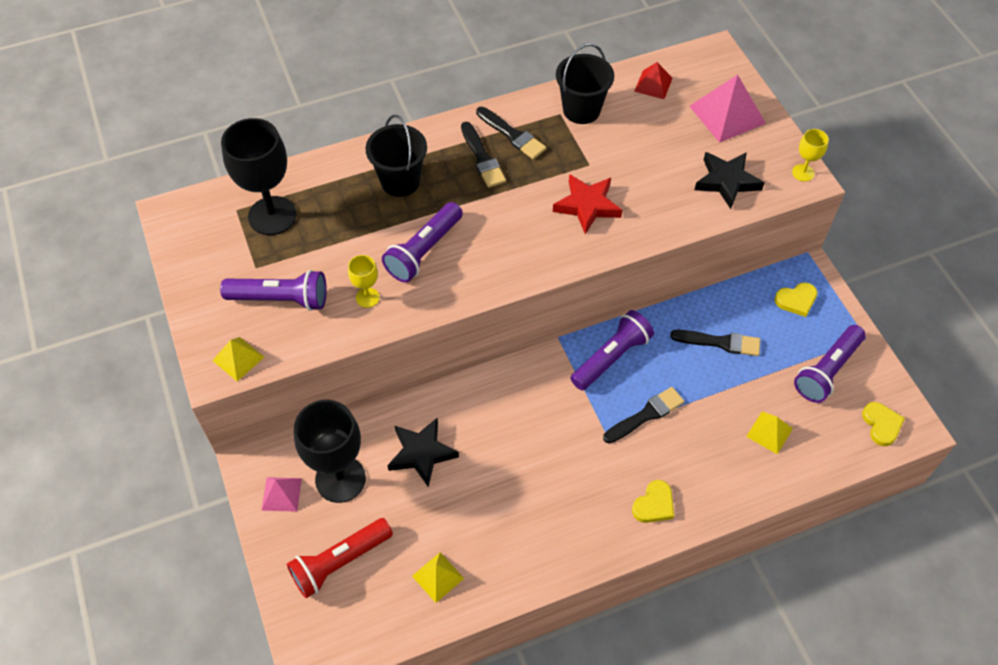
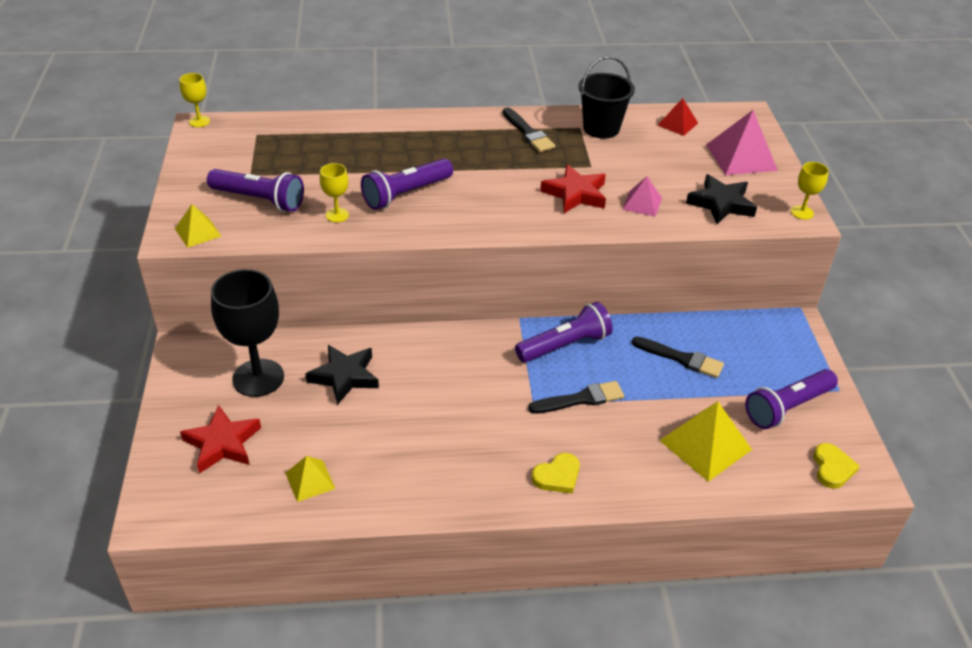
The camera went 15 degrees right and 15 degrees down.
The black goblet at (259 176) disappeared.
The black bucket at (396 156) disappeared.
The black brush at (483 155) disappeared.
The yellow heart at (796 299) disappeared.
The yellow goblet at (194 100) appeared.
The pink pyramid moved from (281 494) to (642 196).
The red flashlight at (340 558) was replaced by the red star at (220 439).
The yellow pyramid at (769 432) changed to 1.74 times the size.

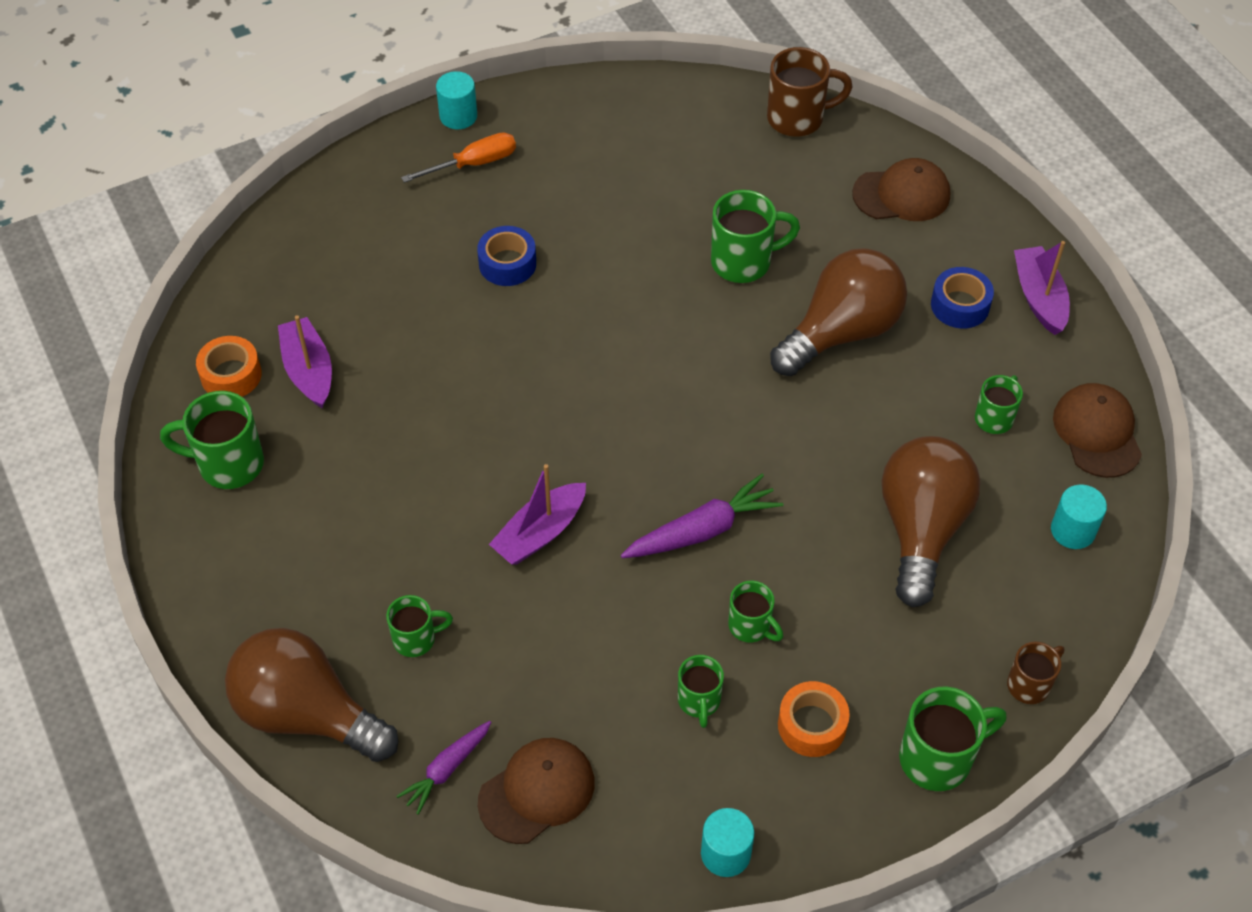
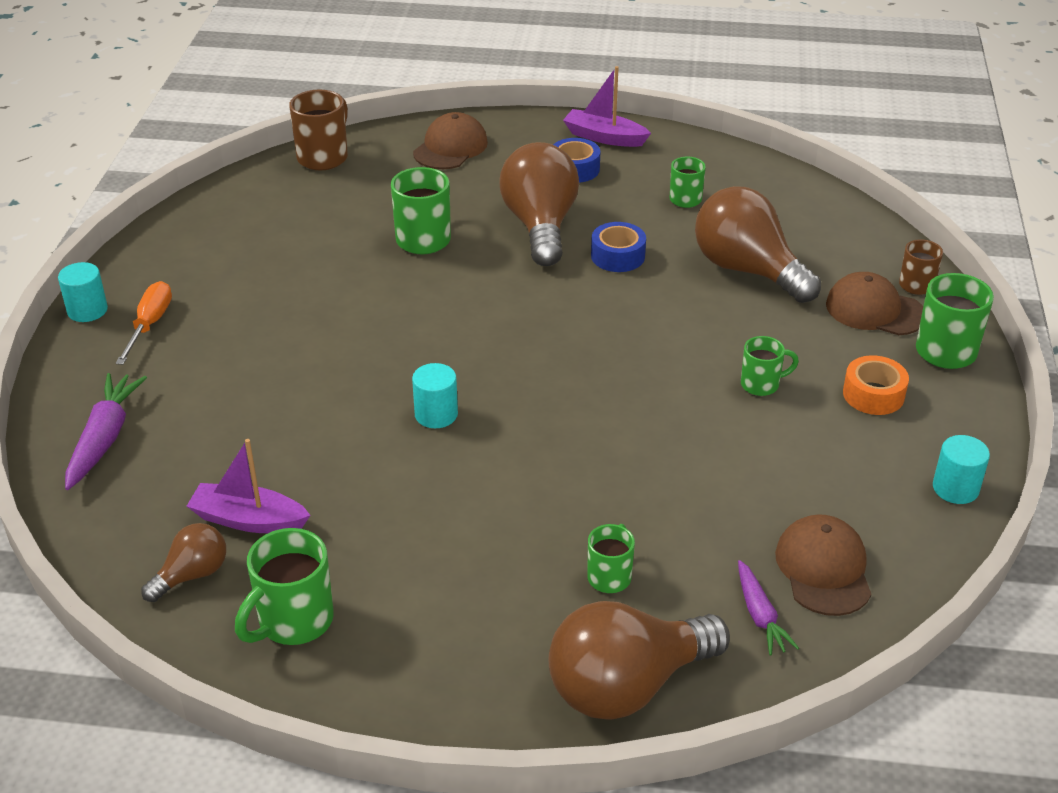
The camera went 55 degrees left and 15 degrees down.
The purple boat at (537 514) disappeared.
The green mug at (701 691) disappeared.
The blue tape moved from (506 256) to (618 247).
The purple carrot moved from (702 516) to (106 431).
The turquoise cylinder moved from (1079 517) to (435 395).
The brown cap moved from (1097 430) to (874 303).
The orange tape at (229 366) was replaced by the brown light bulb at (183 562).

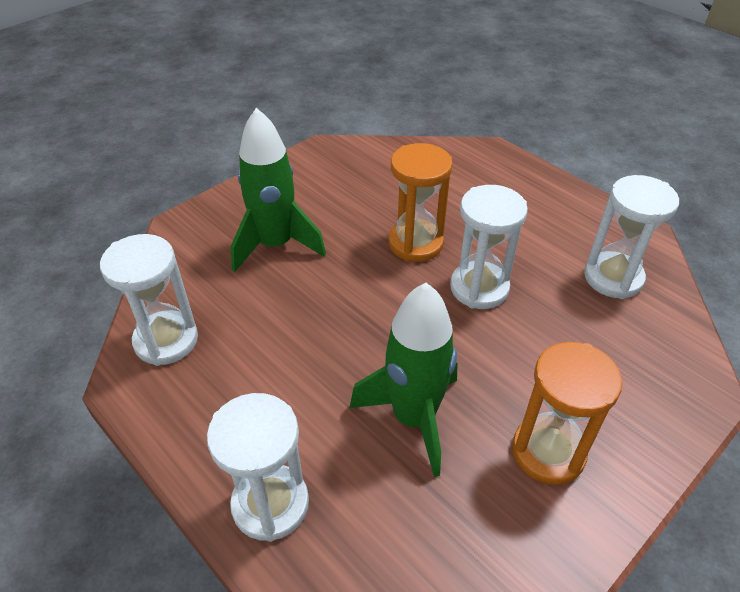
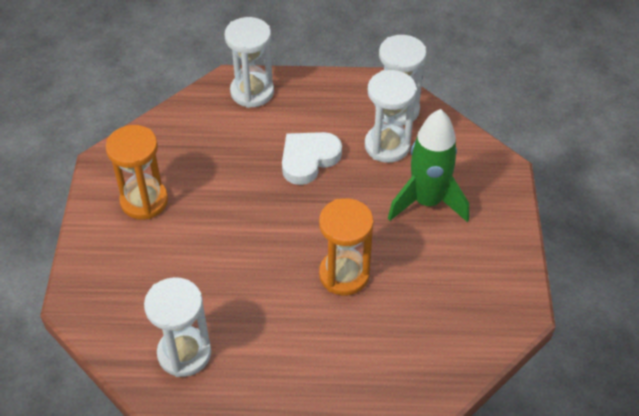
The camera went 135 degrees right and 5 degrees up.
The green rocket at (404 380) disappeared.
The white heart at (312 158) appeared.
The white hourglass moved from (489 247) to (391 116).

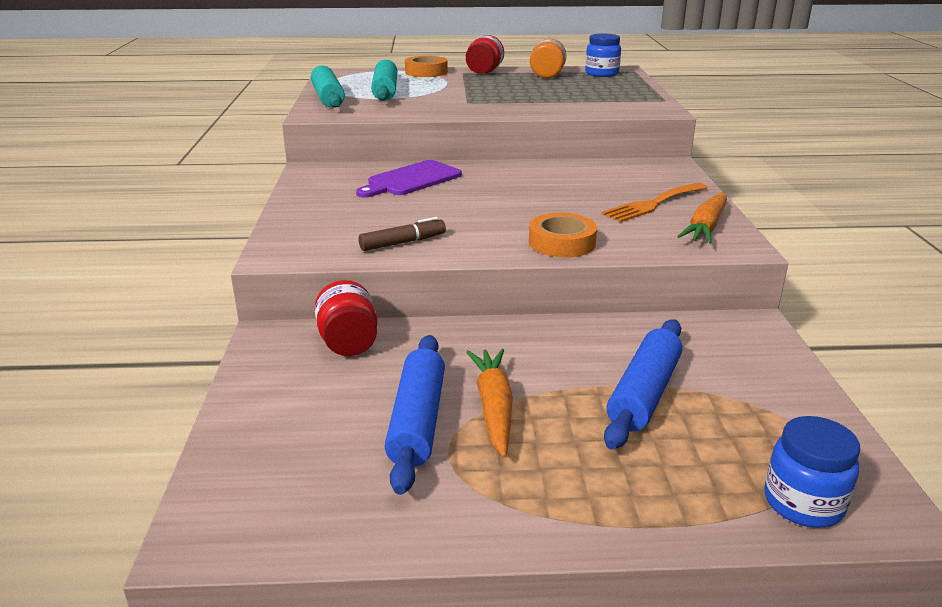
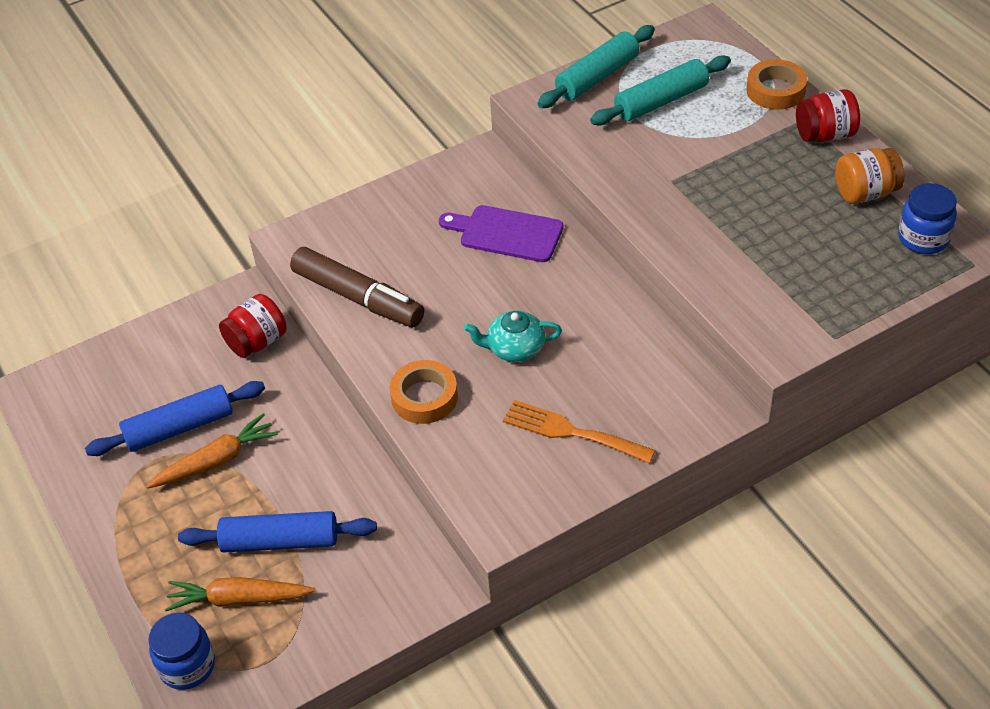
The camera went 65 degrees right and 20 degrees up.
The turquoise teapot at (513 336) appeared.
The orange carrot moved from (702 218) to (240 594).
The brown marker at (402 234) changed to 1.82 times the size.

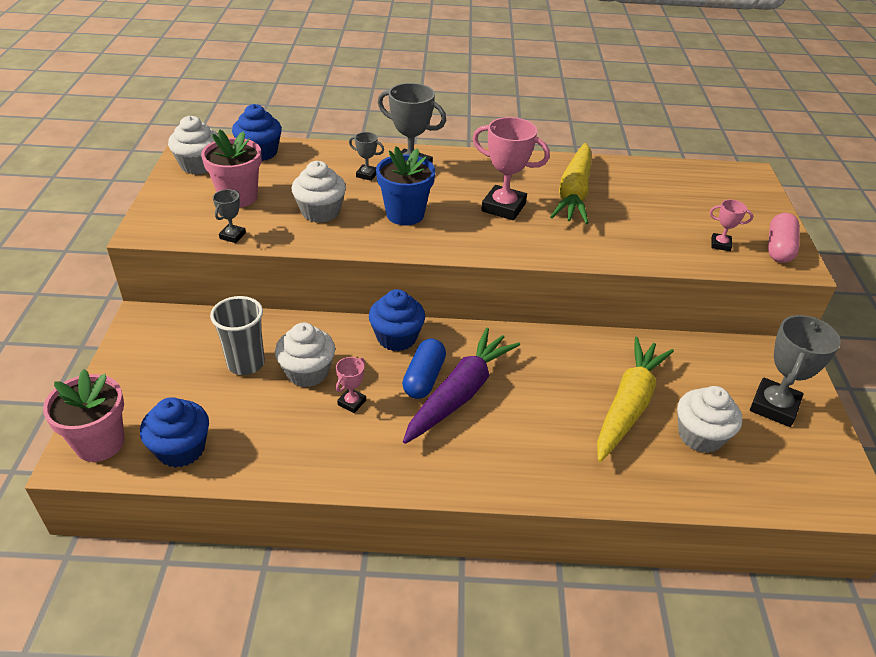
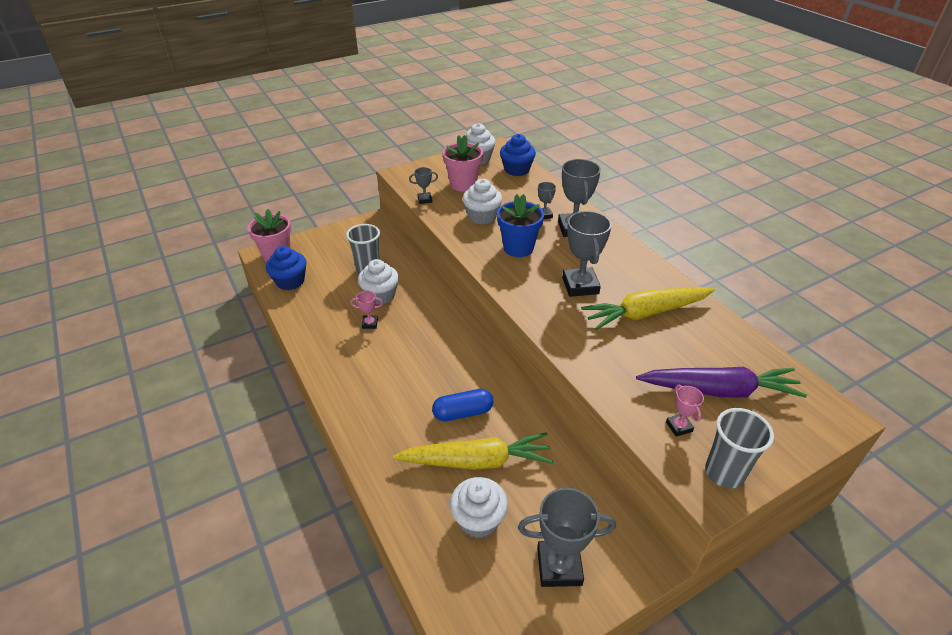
The camera went 60 degrees right and 0 degrees up.
The blue cupcake at (397 320) disappeared.
The blue capsule moved from (424 369) to (463 405).
The purple carrot moved from (461 386) to (721 382).
The pink capsule at (784 238) was replaced by the grey cup at (739 448).
The pink trophy at (511 168) became the grey trophy at (587 254).

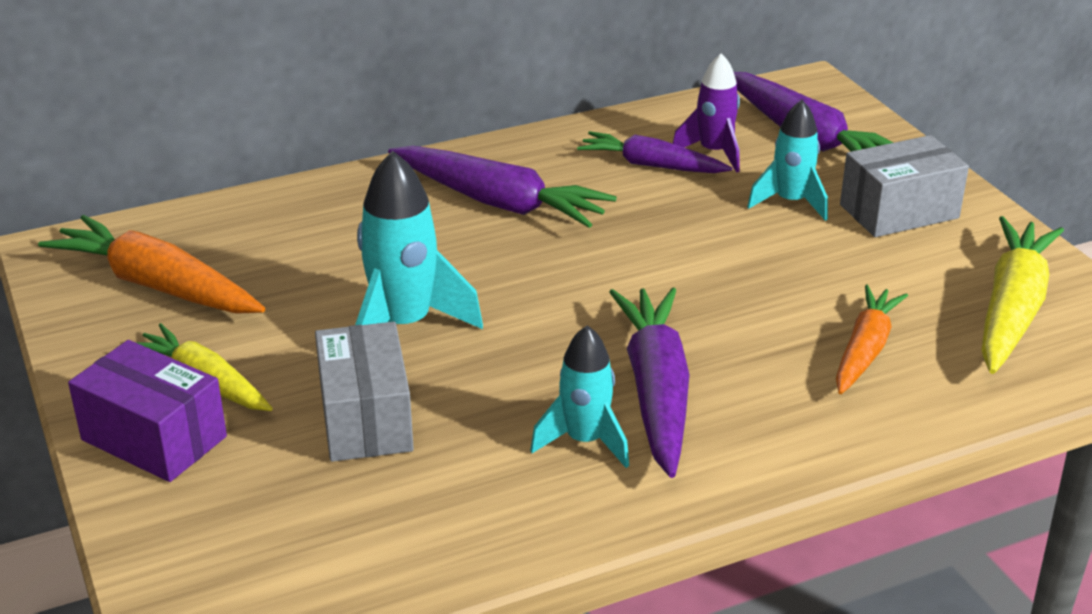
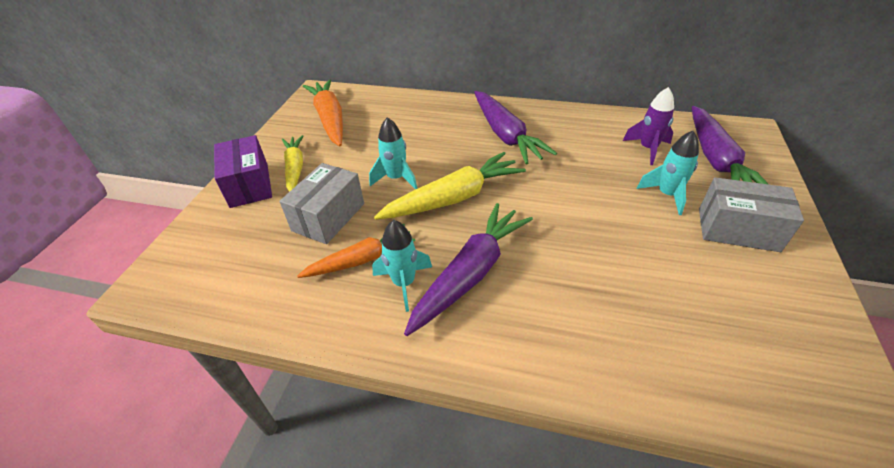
The camera went 40 degrees right and 10 degrees up.
The purple carrot at (655 152) disappeared.
The orange carrot moved from (872 339) to (356 251).
The yellow carrot moved from (1023 295) to (450 186).
The turquoise rocket at (419 240) changed to 0.65 times the size.

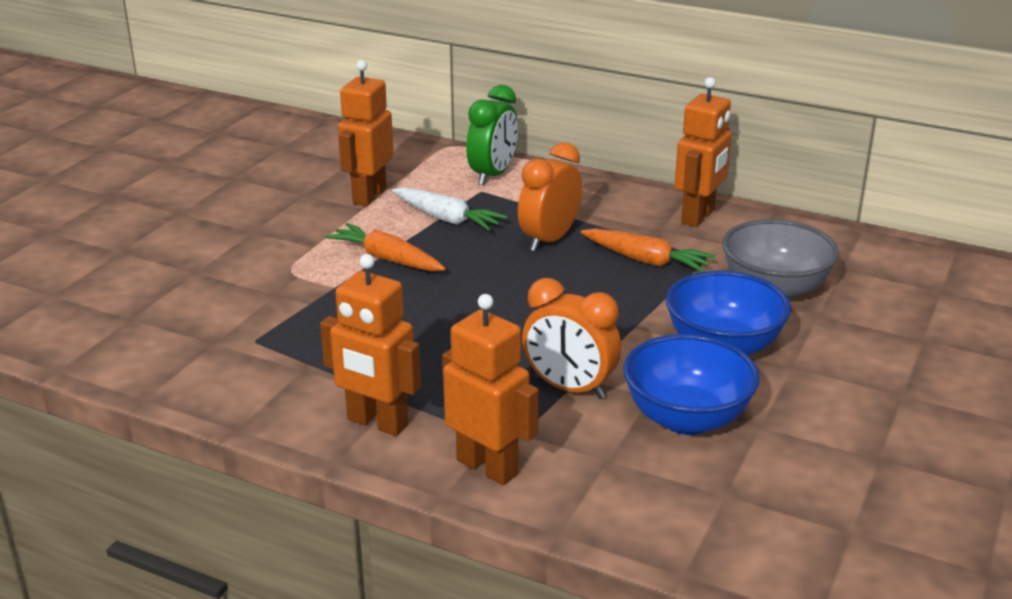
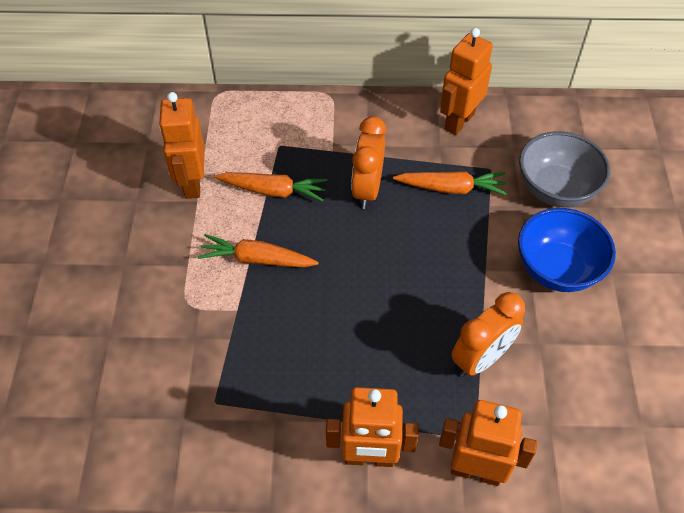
The camera went 25 degrees left and 25 degrees up.
The green clock at (492 135) disappeared.
The blue bowl at (691 384) disappeared.
The white carrot at (450 209) became the orange carrot at (271 186).
The orange clock at (571 338) turned 45 degrees counterclockwise.
The orange robot at (703 152) turned 150 degrees counterclockwise.

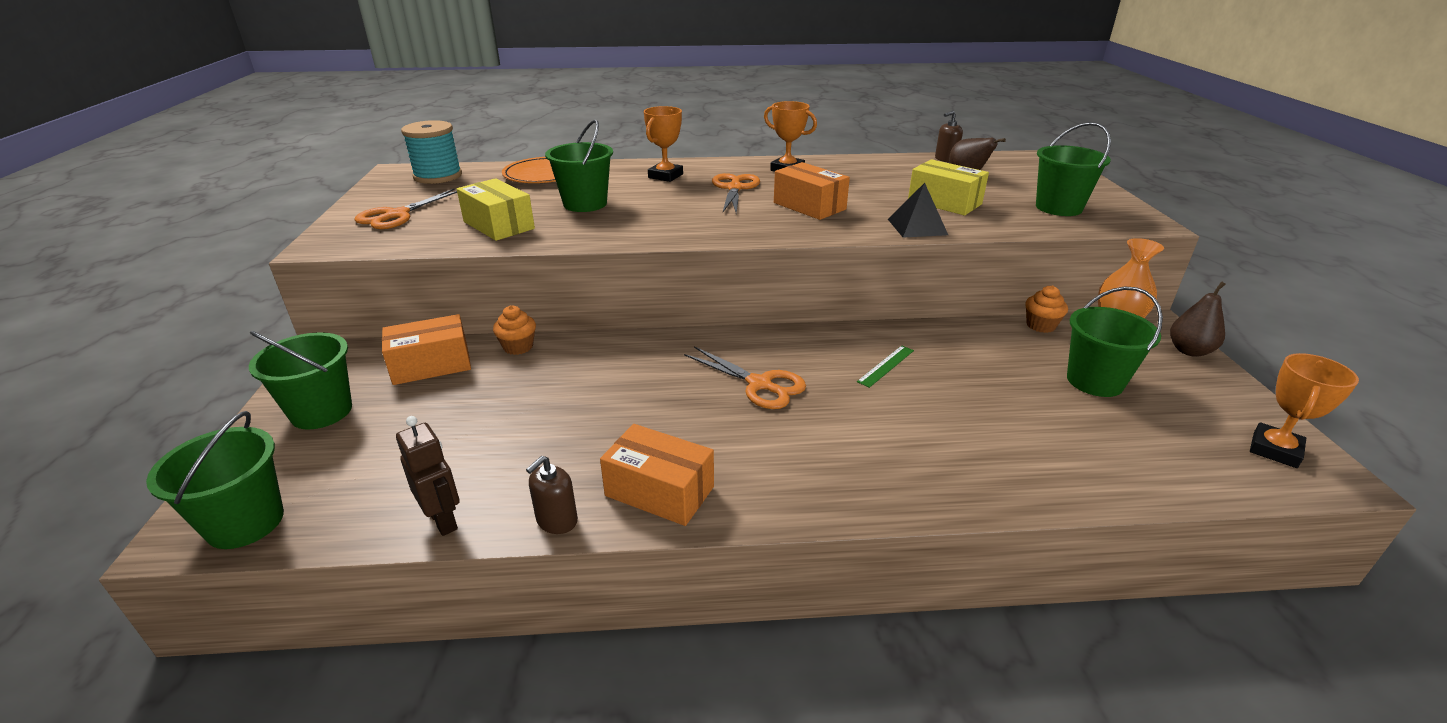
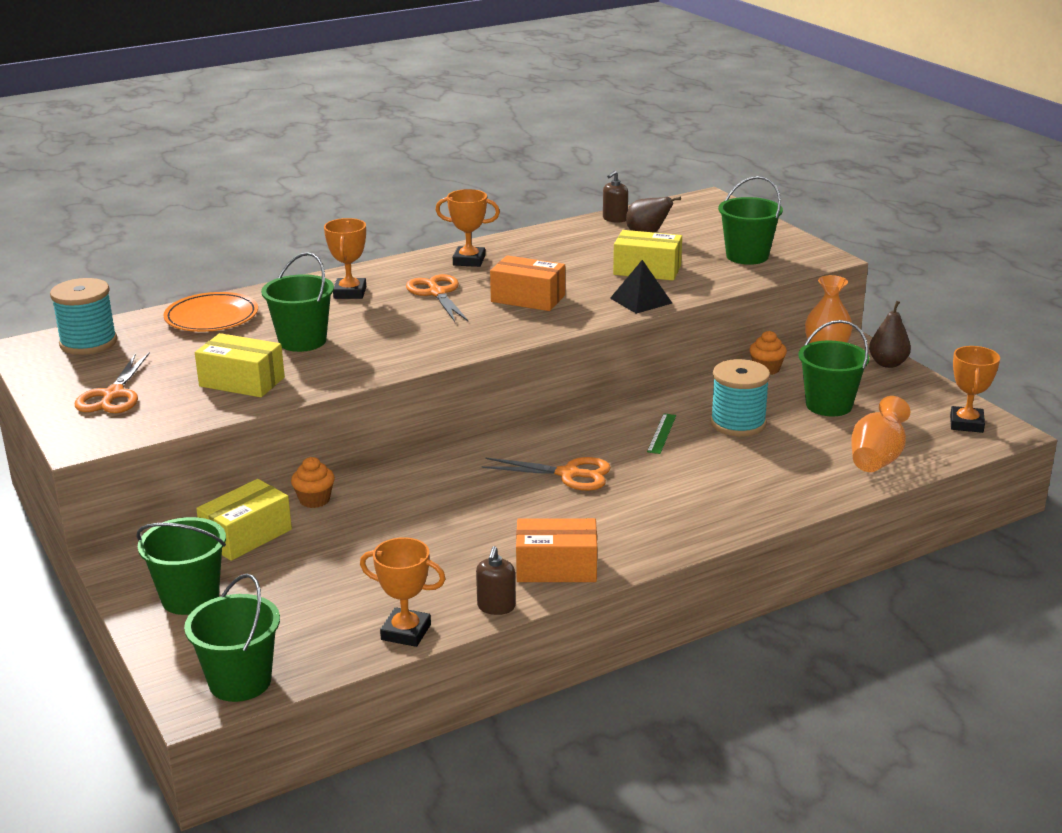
The camera went 25 degrees left and 5 degrees down.
The turquoise spool at (740 398) appeared.
The orange vase at (881 434) appeared.
The brown robot at (428 476) was replaced by the orange trophy at (403 592).
The orange box at (426 349) became the yellow box at (244 520).

